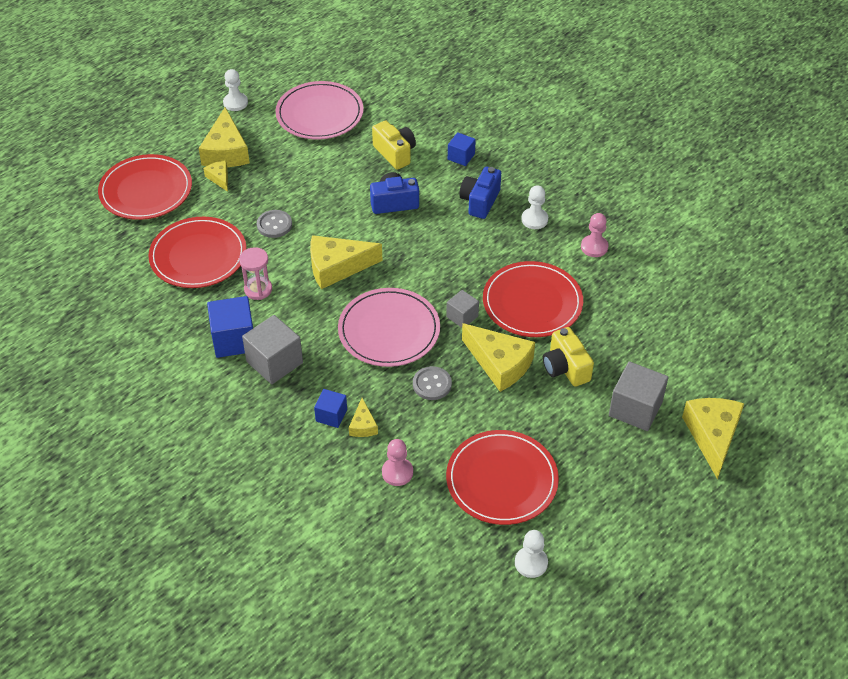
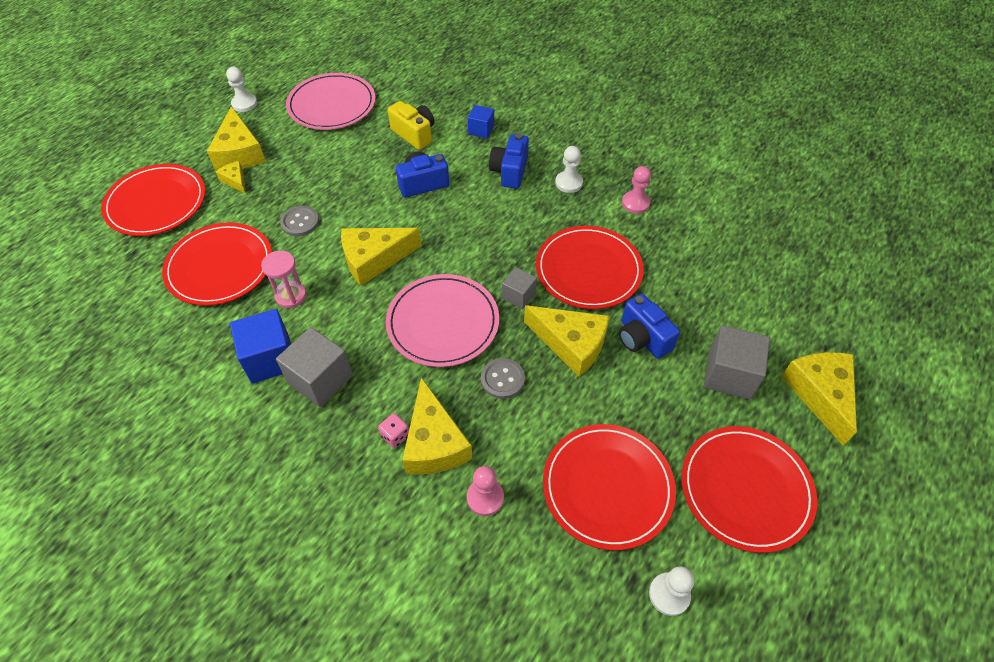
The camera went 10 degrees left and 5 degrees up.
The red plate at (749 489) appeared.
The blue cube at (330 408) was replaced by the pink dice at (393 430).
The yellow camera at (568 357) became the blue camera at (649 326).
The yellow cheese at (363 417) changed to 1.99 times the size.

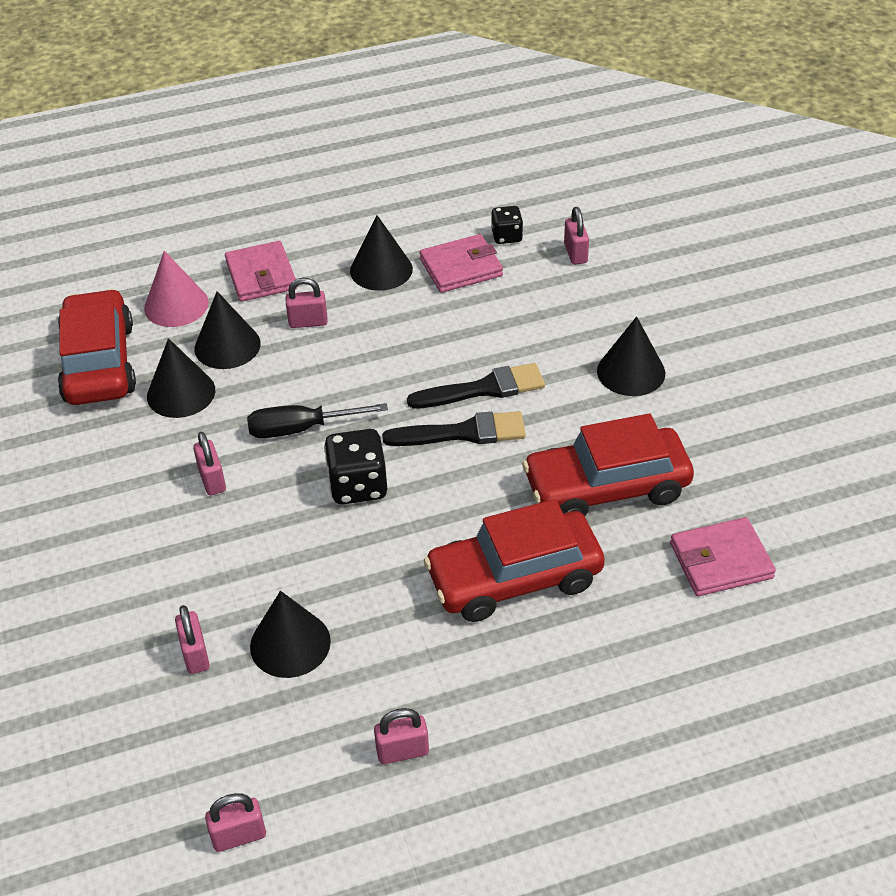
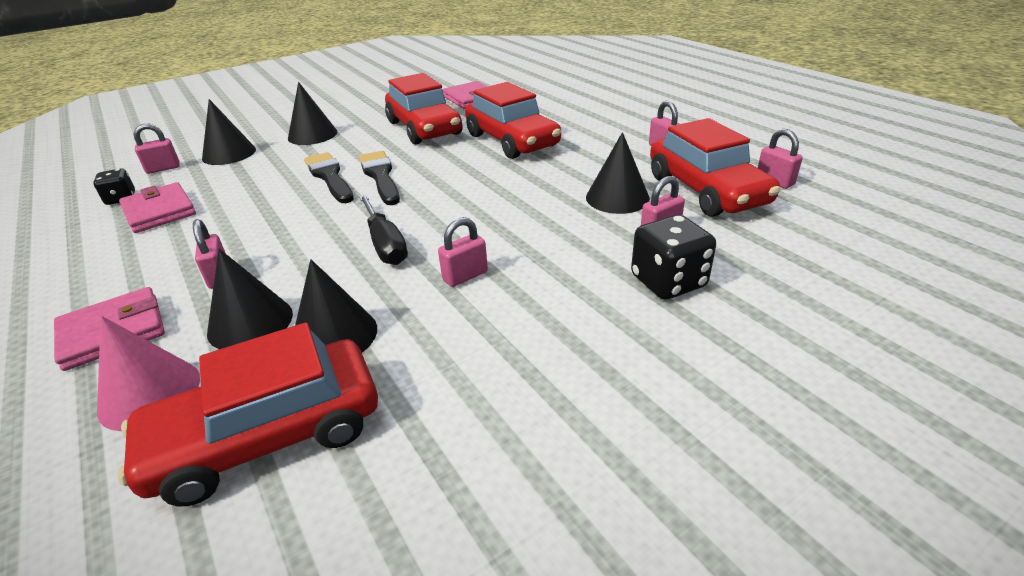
The camera went 105 degrees left and 10 degrees down.
The red car at (715 167) appeared.
The black dice moved from (355 466) to (673 257).
The black cone moved from (381 253) to (229 132).

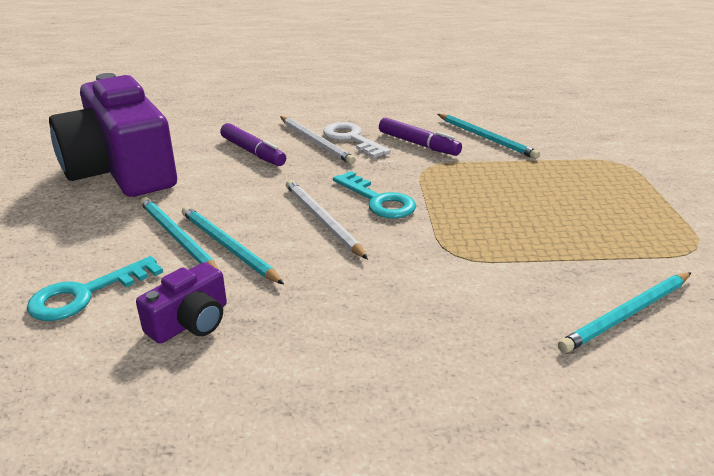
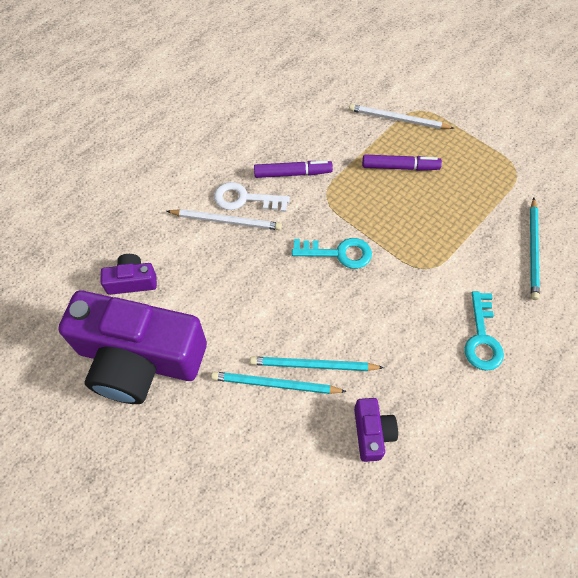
The camera went 45 degrees left and 30 degrees up.
The turquoise pencil at (489 136) disappeared.
The purple camera at (129 274) appeared.
The turquoise key moved from (95 288) to (484 331).
The purple marker moved from (253 144) to (402 163).
The white pencil moved from (327 219) to (401 116).

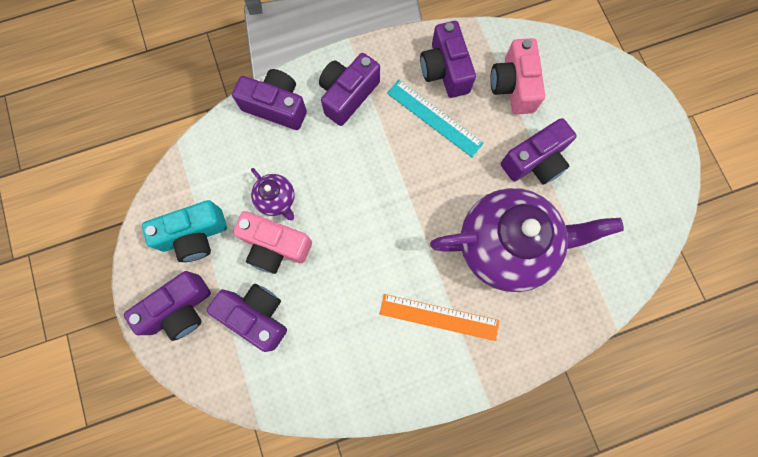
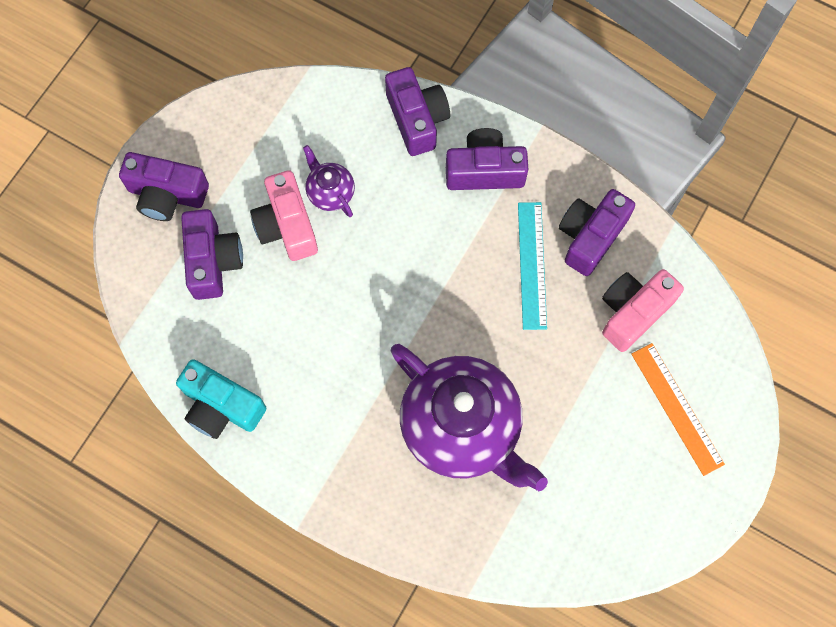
The camera went 50 degrees right and 5 degrees down.
The purple camera at (539 151) disappeared.
The turquoise camera moved from (184 231) to (221 399).
The orange ruler moved from (439 317) to (678 409).
The purple teapot at (273 194) turned 135 degrees clockwise.

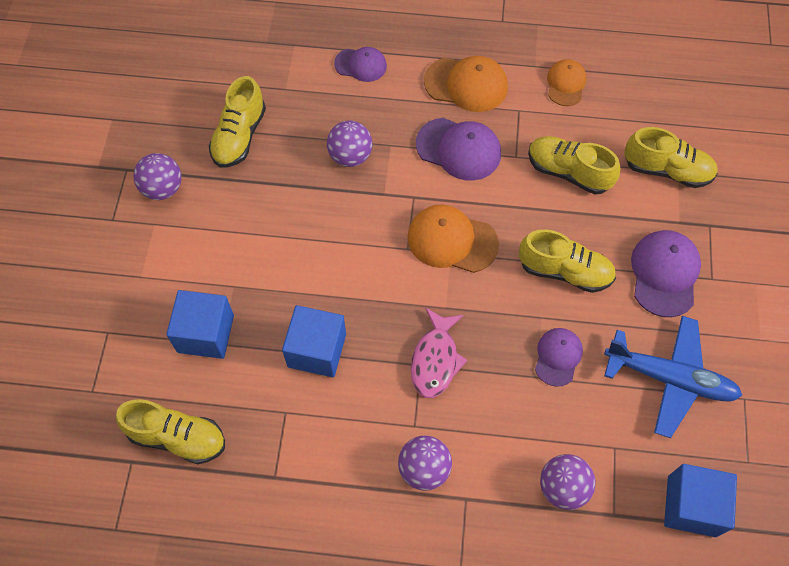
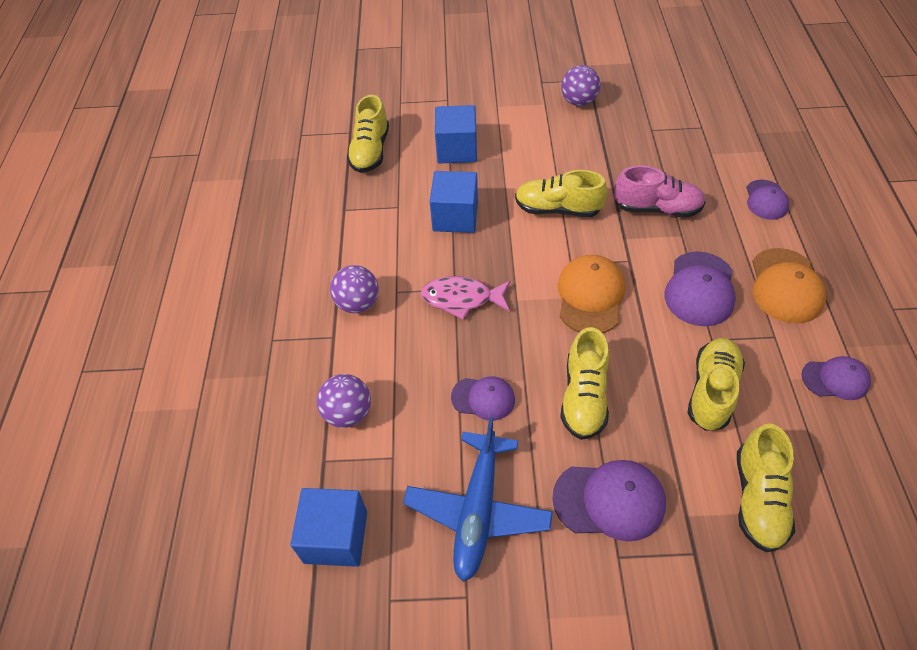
The camera went 85 degrees right and 10 degrees down.
The yellow shoe moved from (237 121) to (561 193).
The purple ball at (350 144) was replaced by the pink shoe at (660 191).
The orange cap at (566 82) became the purple cap at (836 378).

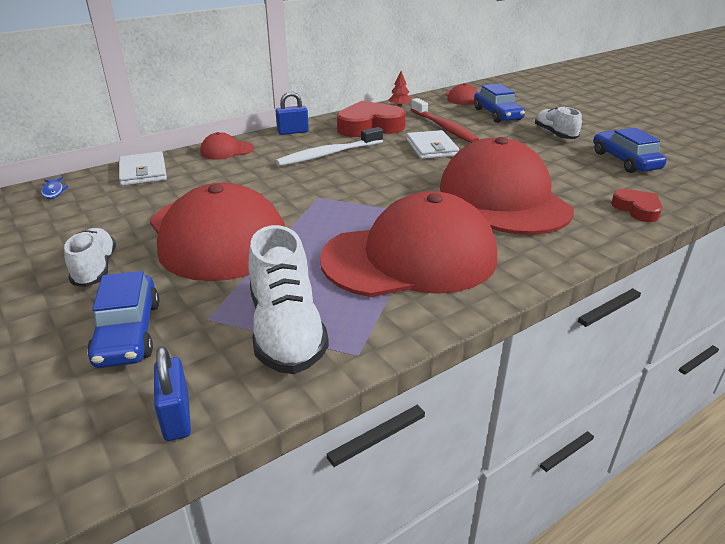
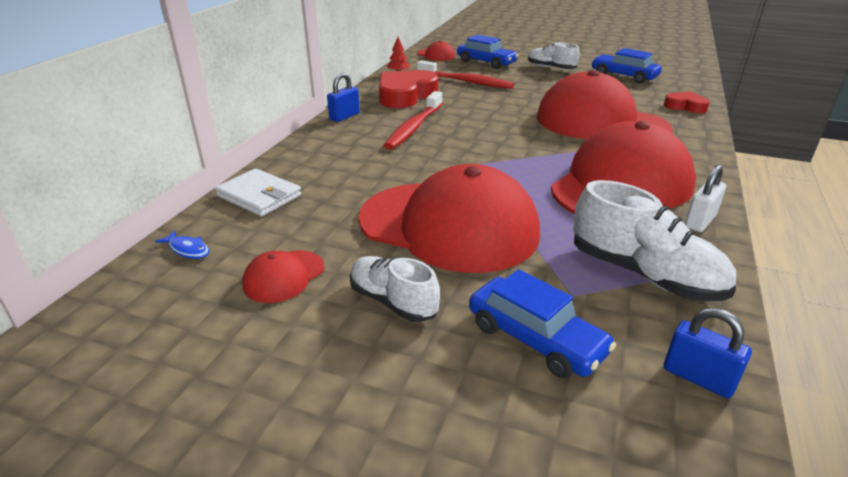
The camera went 35 degrees left and 0 degrees up.
The white wallet at (432 144) disappeared.
The white padlock at (705 198) appeared.
The red cap moved from (227 146) to (283 276).
The white toothbrush at (329 146) became the red toothbrush at (413 120).

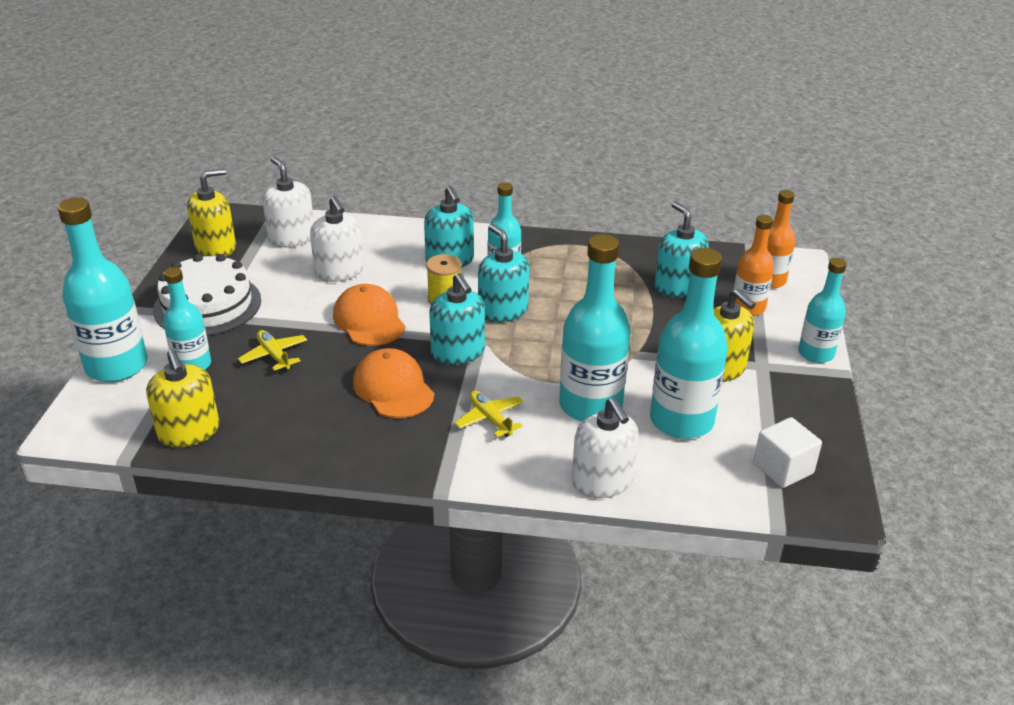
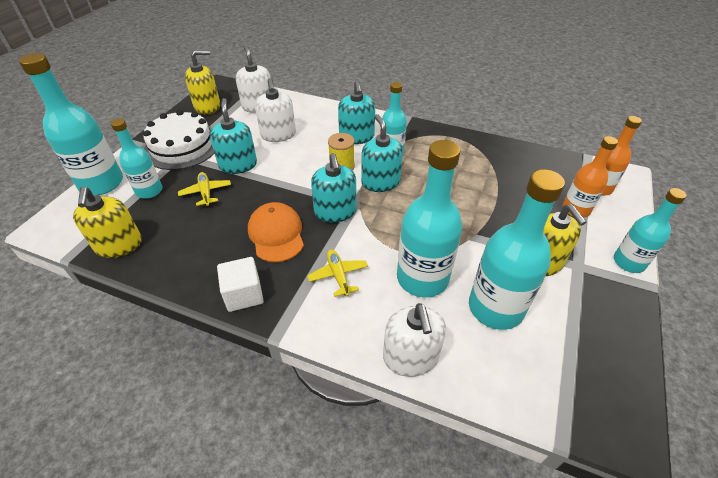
The camera went 15 degrees right and 10 degrees up.
The orange cap at (369 315) disappeared.
The turquoise soap dispenser moved from (682 250) to (233 136).
The white cube moved from (787 452) to (240 284).

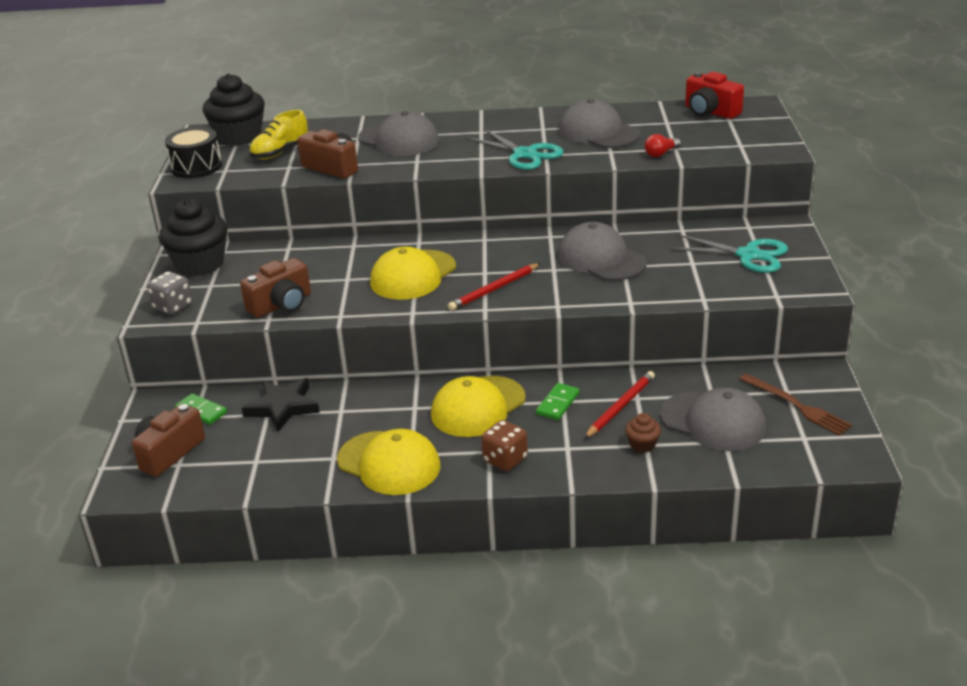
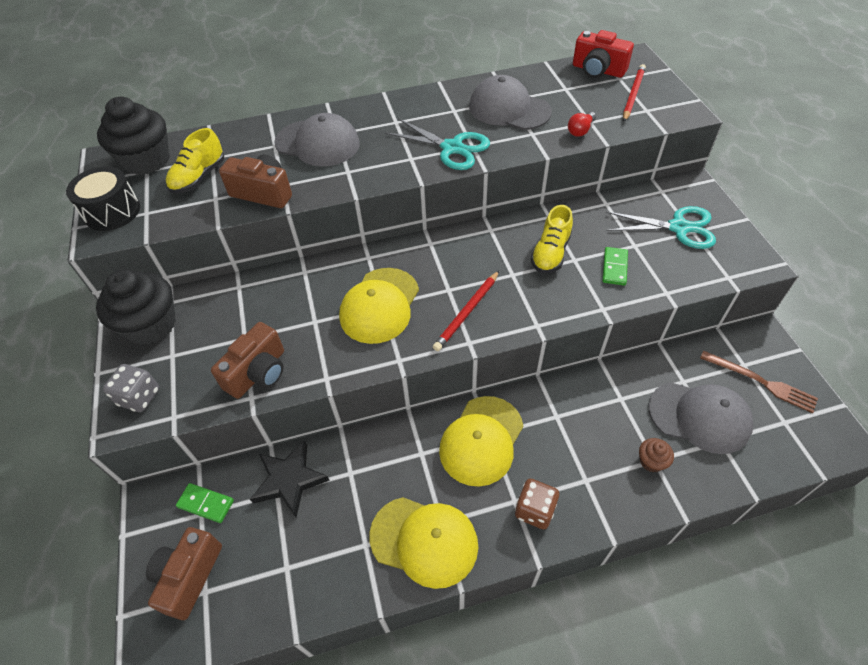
The camera went 15 degrees left and 20 degrees up.
The green domino moved from (558 401) to (615 266).
The red pencil moved from (619 405) to (634 93).
The grey cap at (602 251) was replaced by the yellow shoe at (551 239).

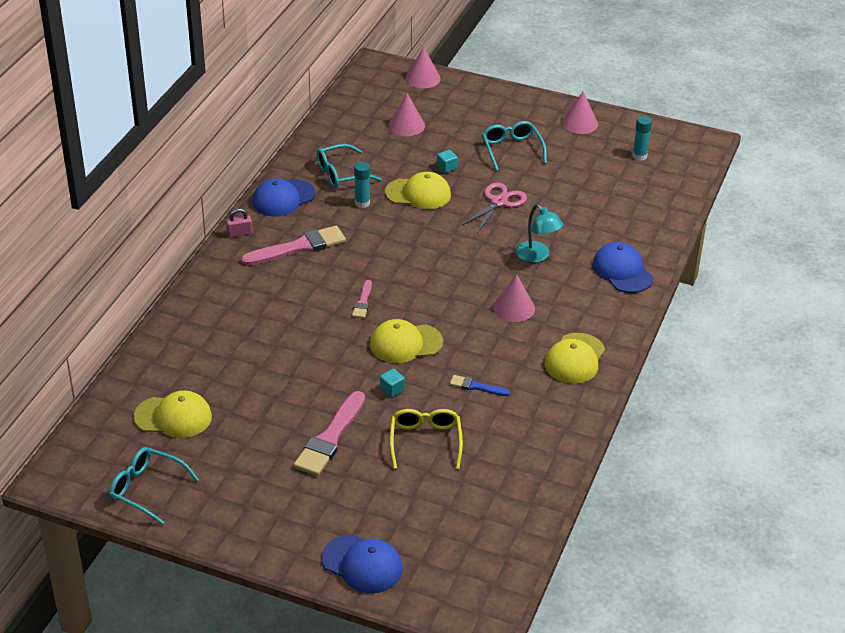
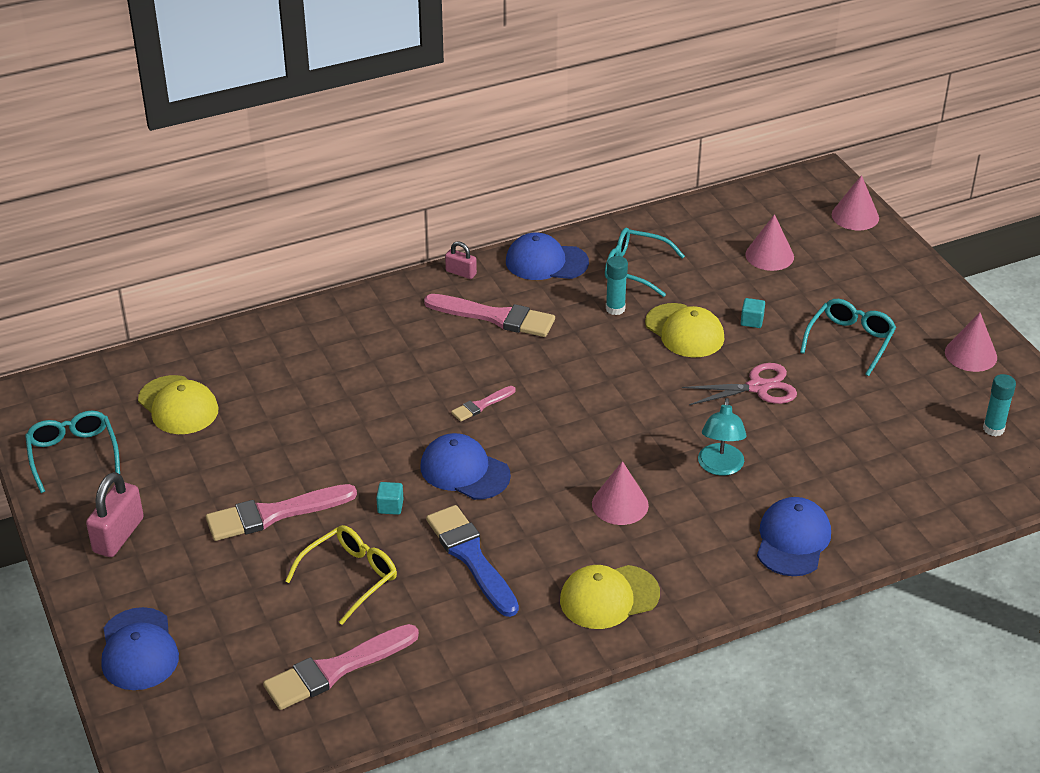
The camera went 45 degrees right and 0 degrees up.
The pink padlock at (115 514) appeared.
The pink brush at (341 667) appeared.
The yellow cap at (406 341) became the blue cap at (465 466).
The blue brush at (480 385) changed to 1.95 times the size.

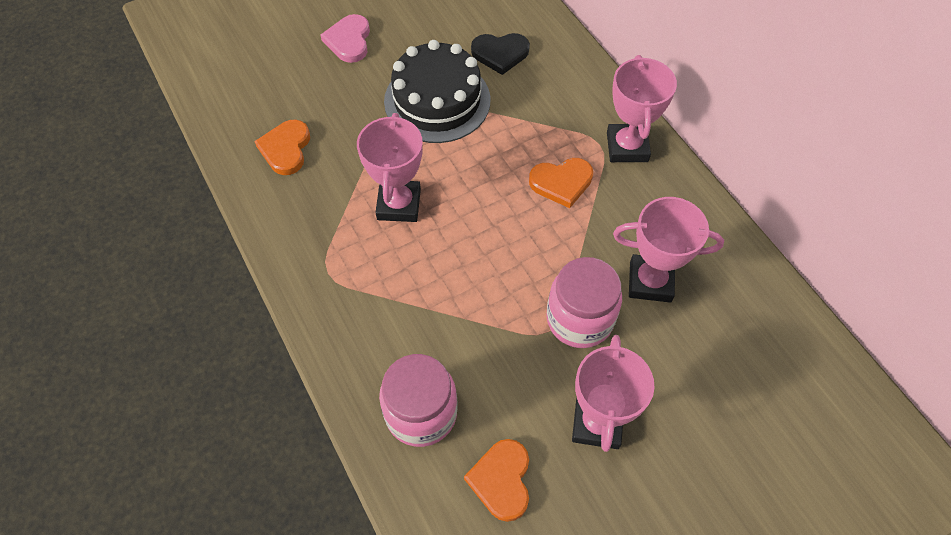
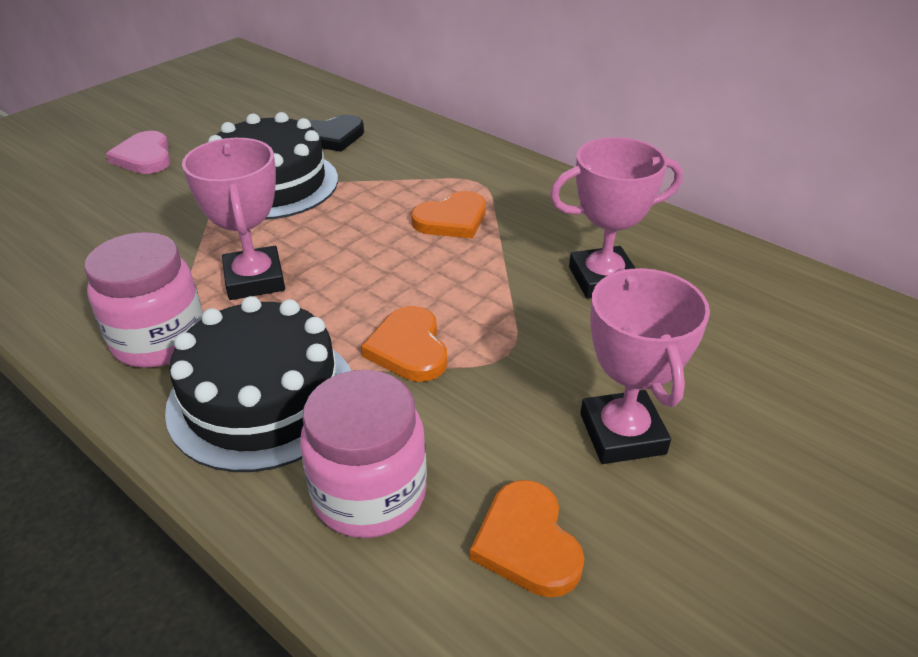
The camera went 20 degrees left and 20 degrees down.
The pink trophy at (642 108) disappeared.
The black cake at (258 384) appeared.
The orange heart moved from (282 147) to (404 344).
The pink jar moved from (584 302) to (143 300).

